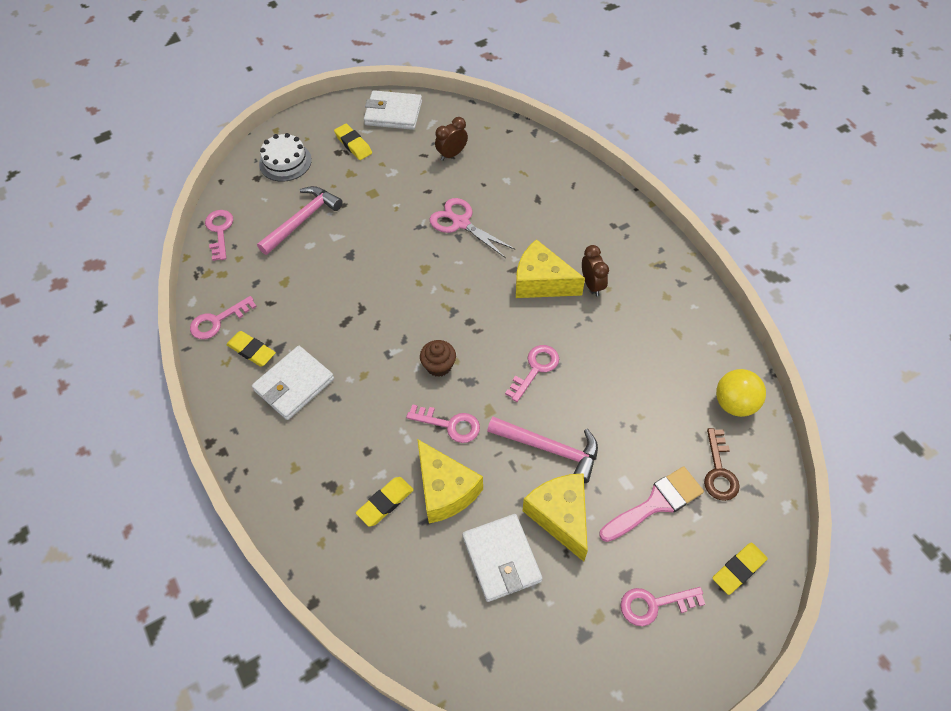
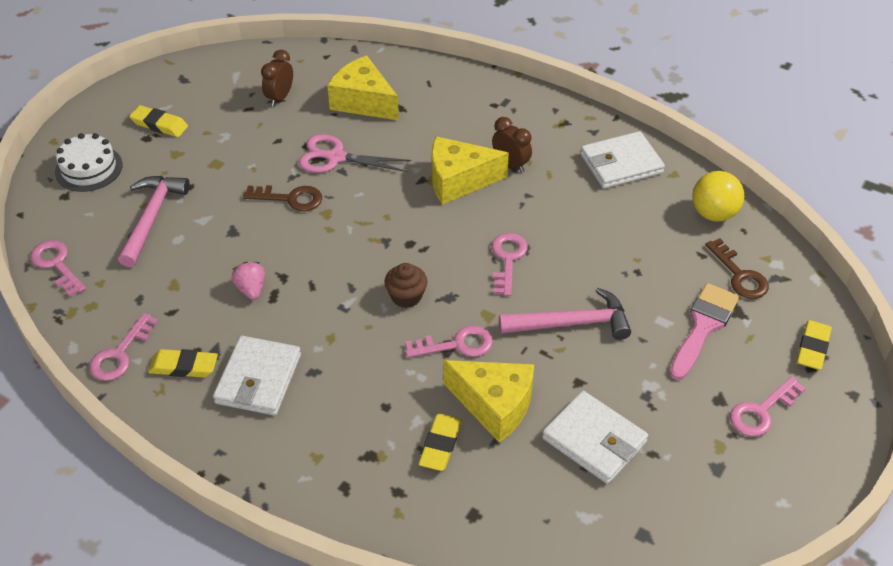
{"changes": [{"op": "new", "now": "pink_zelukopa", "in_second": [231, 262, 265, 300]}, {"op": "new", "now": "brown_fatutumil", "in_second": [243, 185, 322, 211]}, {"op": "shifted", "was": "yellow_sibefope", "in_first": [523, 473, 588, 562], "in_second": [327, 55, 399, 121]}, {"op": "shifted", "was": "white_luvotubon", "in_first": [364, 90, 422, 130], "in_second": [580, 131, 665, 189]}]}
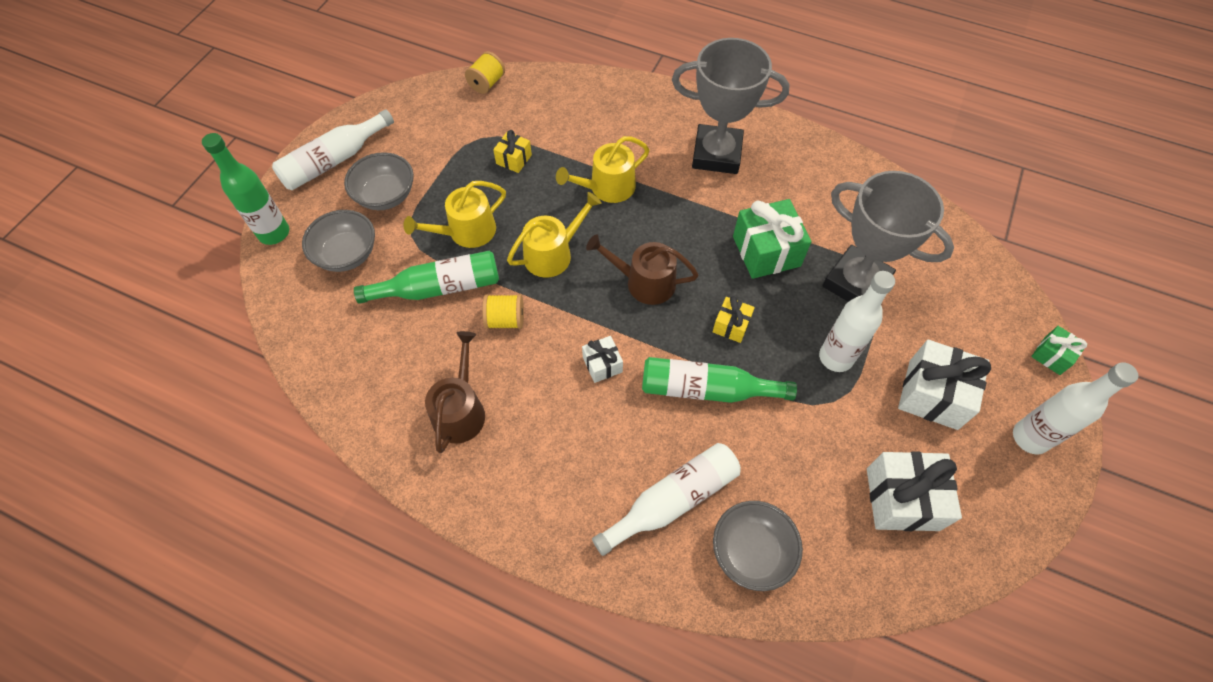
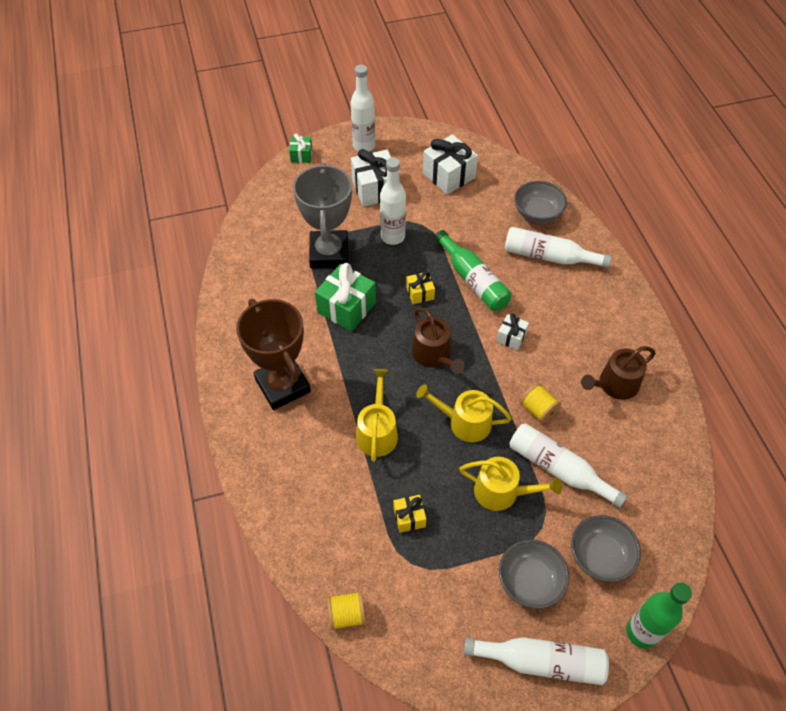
{"changes": [{"op": "repainted", "was": "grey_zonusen", "now": "brown_zonusen", "in_first": [672, 38, 790, 174], "in_second": [236, 299, 311, 410]}, {"op": "rotated", "was": "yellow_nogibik", "in_first": [556, 136, 649, 203], "in_second": [356, 369, 398, 462], "clockwise": -105}, {"op": "repainted", "was": "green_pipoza", "now": "white_pipoza", "in_first": [354, 251, 499, 304], "in_second": [509, 423, 628, 508]}]}
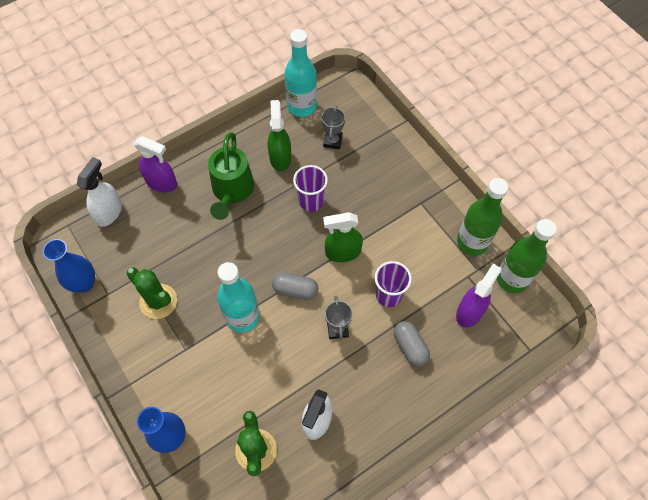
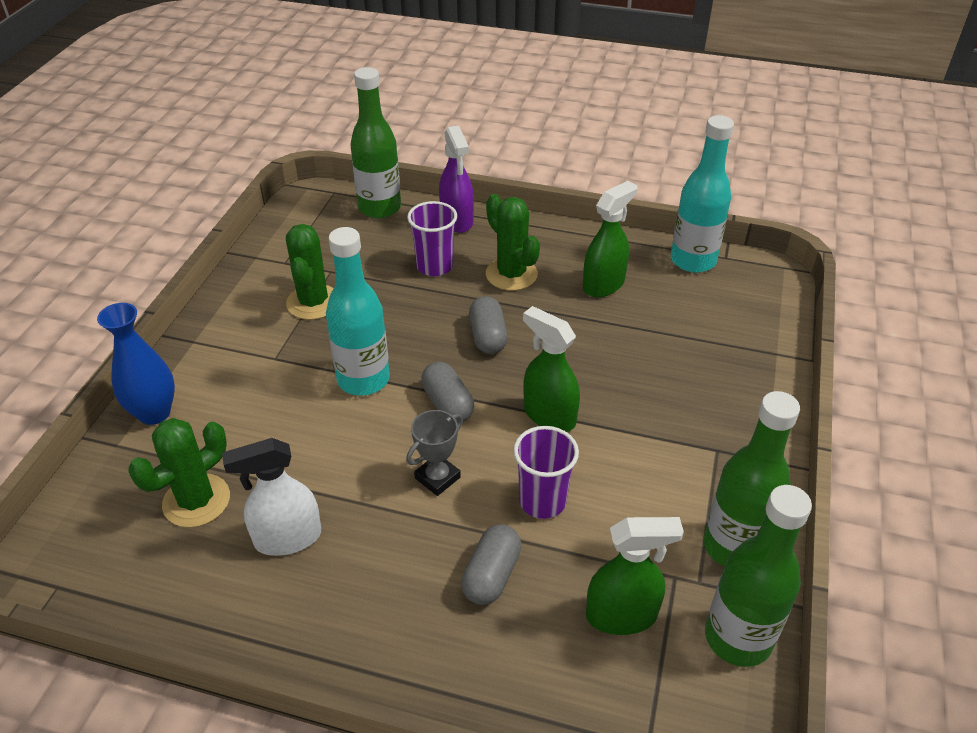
{"changes": [{"op": "swapped", "was": "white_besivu", "now": "green_pipoza", "in_first": [77, 157, 122, 227], "in_second": [350, 67, 401, 219]}, {"op": "shifted", "was": "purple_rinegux", "in_first": [293, 165, 328, 212], "in_second": [407, 201, 457, 276]}, {"op": "new", "now": "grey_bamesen", "in_second": [469, 296, 508, 354]}, {"op": "swapped", "was": "green_nogibik", "now": "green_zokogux", "in_first": [208, 132, 254, 220], "in_second": [486, 194, 540, 291]}, {"op": "repainted", "was": "purple_besivu", "now": "green_besivu", "in_first": [456, 264, 501, 328], "in_second": [586, 517, 684, 635]}, {"op": "gone", "was": "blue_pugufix", "in_first": [43, 239, 95, 293]}, {"op": "gone", "was": "grey_zonusen", "in_first": [321, 105, 345, 149]}]}
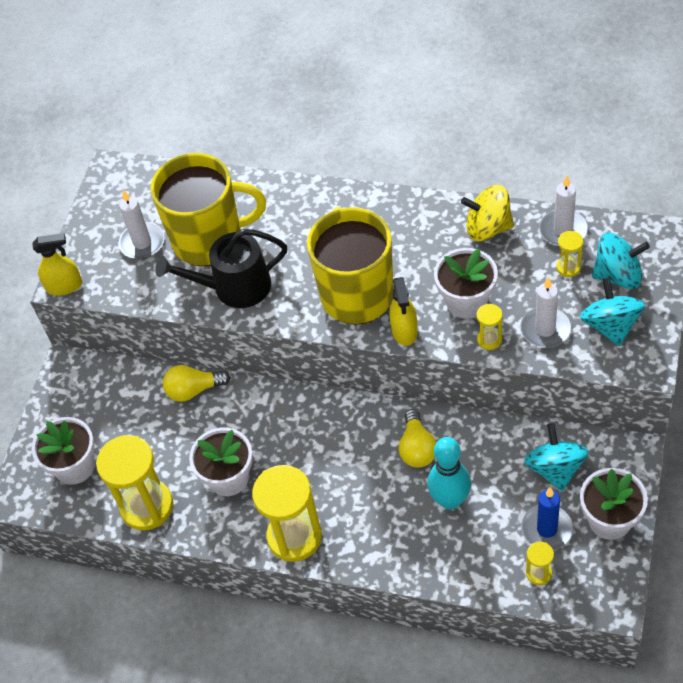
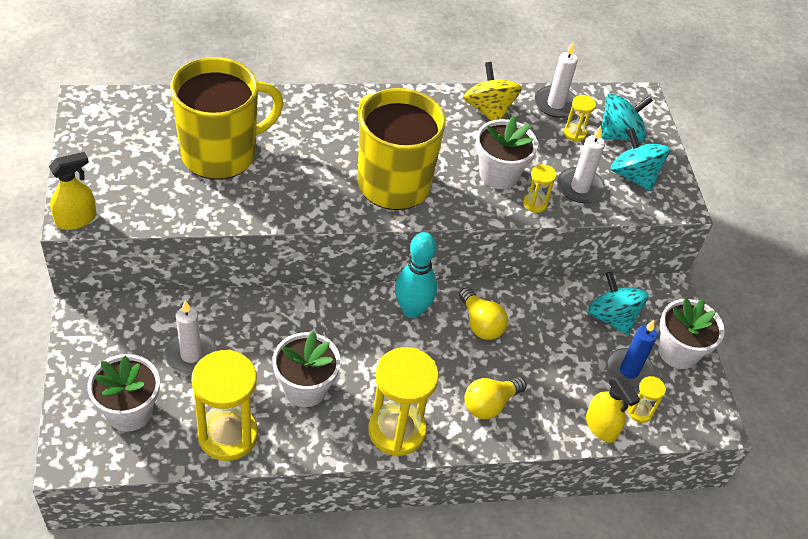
{"changes": [{"op": "shifted", "was": "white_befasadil", "in_first": [119, 190, 165, 259], "in_second": [164, 301, 217, 374]}, {"op": "shifted", "was": "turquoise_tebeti", "in_first": [427, 437, 471, 510], "in_second": [395, 232, 437, 318]}, {"op": "rotated", "was": "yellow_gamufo", "in_first": [461, 185, 514, 241], "in_second": [464, 62, 522, 121], "clockwise": 90}, {"op": "shifted", "was": "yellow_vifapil", "in_first": [163, 365, 230, 402], "in_second": [465, 377, 527, 419]}, {"op": "shifted", "was": "yellow_besivu", "in_first": [389, 277, 418, 346], "in_second": [586, 373, 640, 443]}, {"op": "gone", "was": "black_nogibik", "in_first": [156, 229, 287, 308]}]}
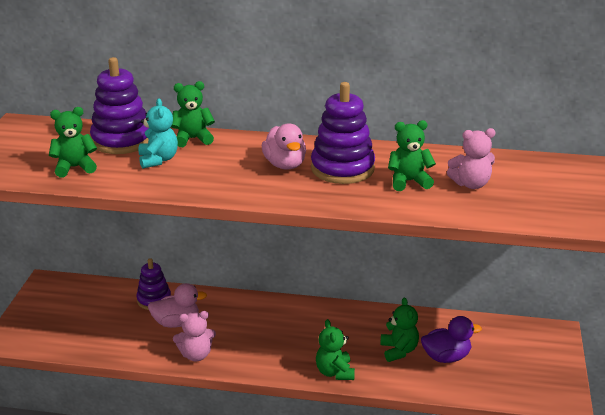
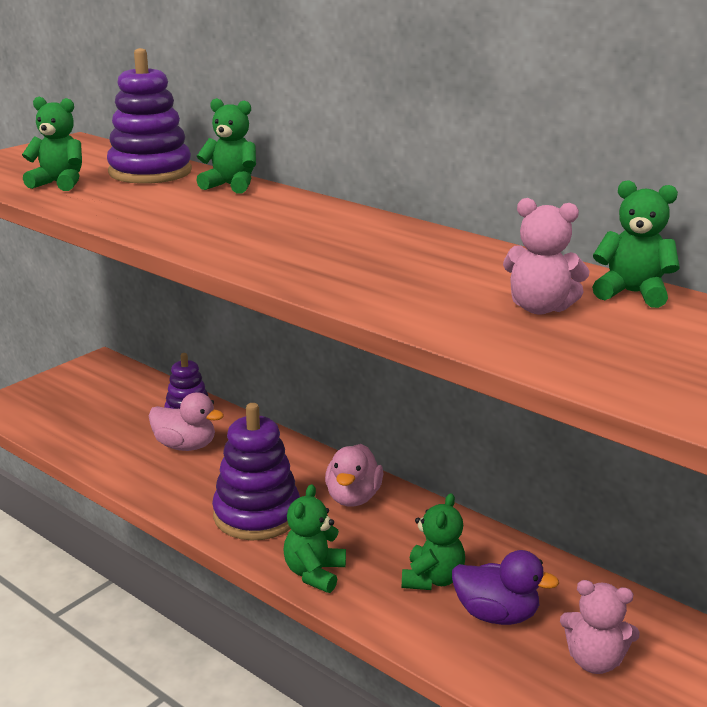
{"changes": [{"op": "shifted", "was": "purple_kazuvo", "in_first": [311, 82, 375, 184], "in_second": [212, 403, 300, 540]}, {"op": "shifted", "was": "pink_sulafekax", "in_first": [262, 123, 306, 170], "in_second": [325, 444, 383, 506]}, {"op": "shifted", "was": "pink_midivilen", "in_first": [173, 311, 216, 361], "in_second": [560, 580, 640, 674]}, {"op": "shifted", "was": "green_midivilen", "in_first": [388, 120, 436, 191], "in_second": [592, 180, 679, 308]}, {"op": "gone", "was": "turquoise_midivilen", "in_first": [139, 98, 178, 169]}]}
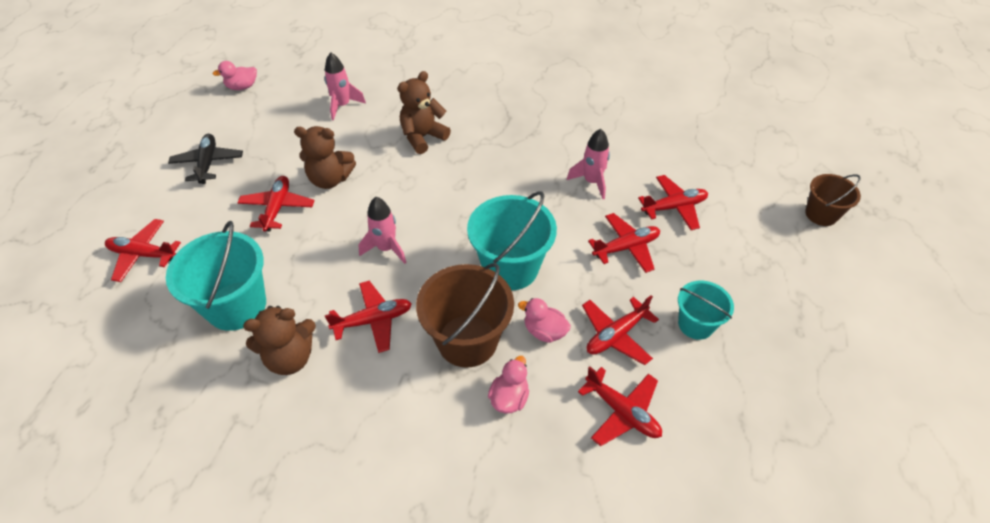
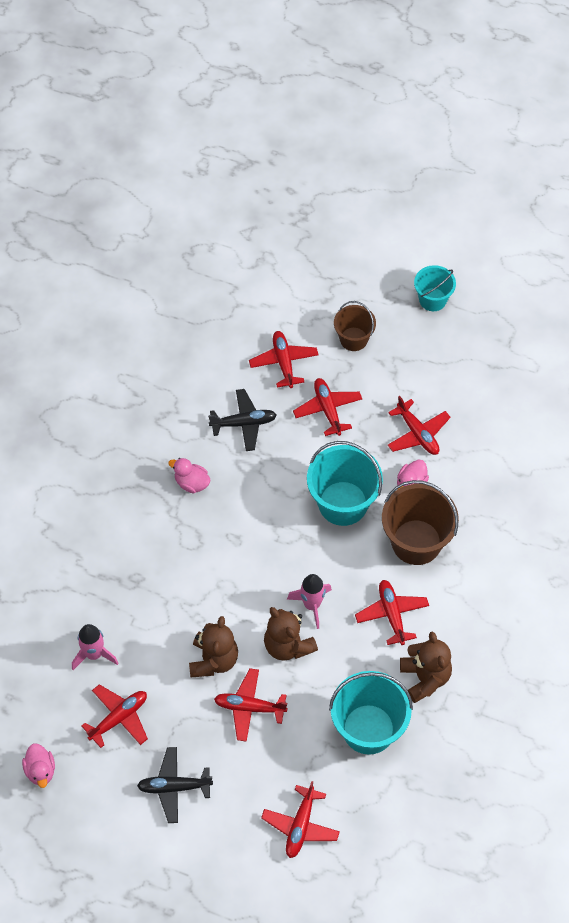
{"changes": [{"op": "shifted", "was": "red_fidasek", "in_first": [578, 367, 662, 446], "in_second": [82, 684, 148, 748]}, {"op": "shifted", "was": "pink_sulafekax", "in_first": [488, 356, 529, 413], "in_second": [168, 458, 211, 494]}, {"op": "swapped", "was": "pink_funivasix", "now": "black_fidasek", "in_first": [567, 129, 610, 199], "in_second": [208, 389, 277, 451]}, {"op": "shifted", "was": "brown_midivilen", "in_first": [397, 71, 451, 154], "in_second": [264, 607, 318, 661]}, {"op": "shifted", "was": "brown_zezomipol", "in_first": [805, 174, 861, 226], "in_second": [334, 301, 376, 351]}, {"op": "shifted", "was": "turquoise_zezomipol", "in_first": [678, 280, 734, 340], "in_second": [414, 265, 456, 311]}]}
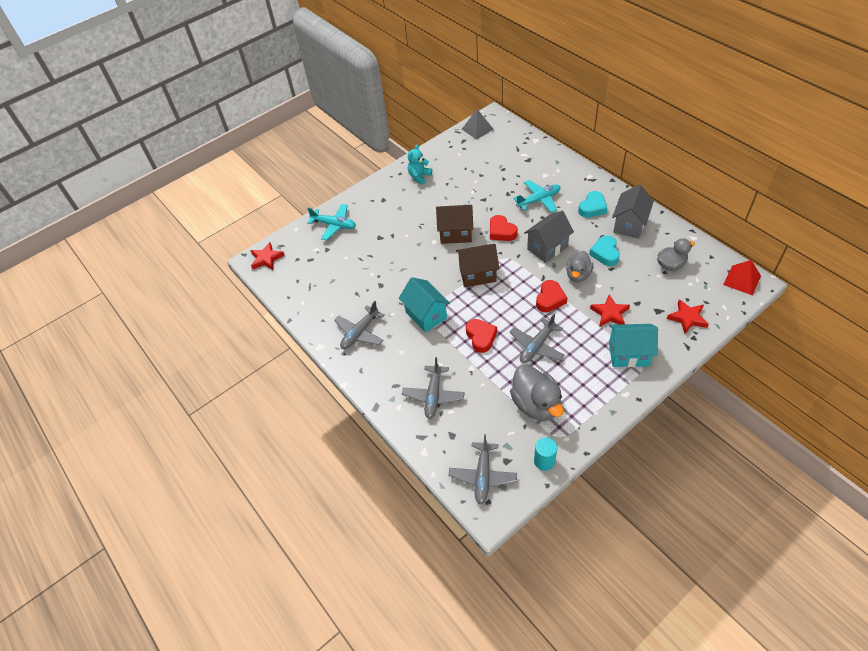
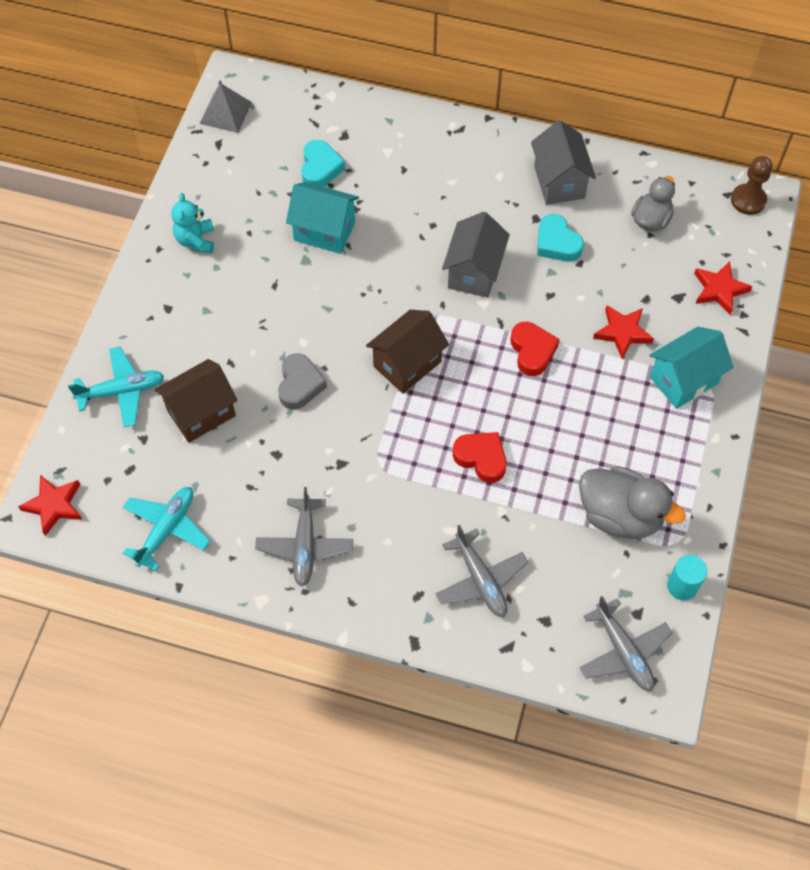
{"changes": [{"op": "shifted", "was": "turquoise_fidasek", "in_first": [513, 180, 560, 213], "in_second": [123, 487, 210, 571]}, {"op": "shifted", "was": "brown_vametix", "in_first": [436, 205, 473, 244], "in_second": [154, 359, 238, 443]}, {"op": "new", "now": "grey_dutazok", "in_second": [278, 353, 327, 410]}, {"op": "shifted", "was": "turquoise_vametix", "in_first": [399, 277, 450, 333], "in_second": [286, 182, 359, 254]}, {"op": "shifted", "was": "turquoise_dutazok", "in_first": [578, 191, 607, 218], "in_second": [301, 140, 345, 187]}, {"op": "swapped", "was": "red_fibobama", "now": "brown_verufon", "in_first": [723, 260, 761, 296], "in_second": [731, 156, 772, 215]}, {"op": "gone", "was": "red_dutazok", "in_first": [490, 215, 518, 241]}, {"op": "gone", "was": "grey_fidasek", "in_first": [509, 313, 565, 363]}, {"op": "gone", "was": "grey_sulafekax", "in_first": [566, 251, 593, 282]}]}
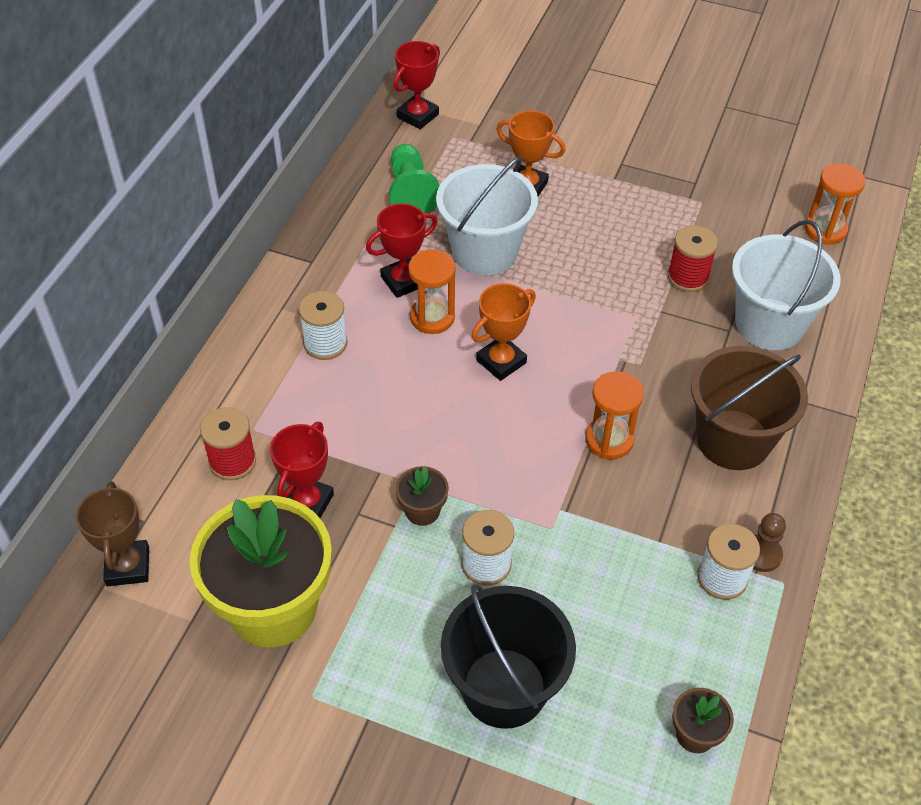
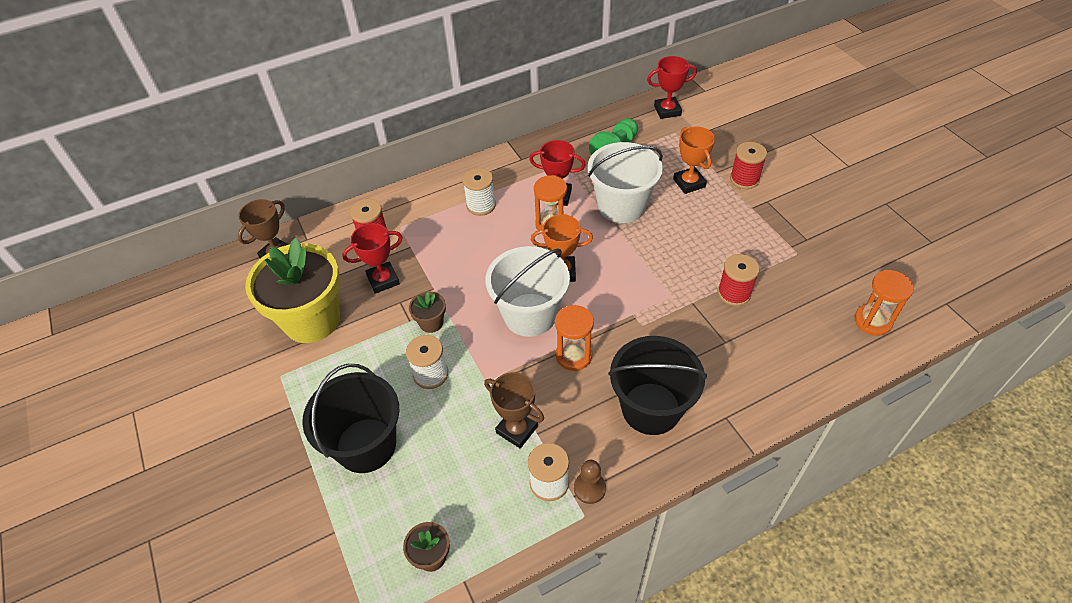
{"changes": [{"op": "new", "now": "brown_zonusen", "in_second": [484, 372, 544, 449]}, {"op": "shifted", "was": "white_zezomipol", "in_first": [732, 220, 840, 350], "in_second": [485, 246, 570, 337]}, {"op": "repainted", "was": "brown_zezomipol", "now": "black_zezomipol", "in_first": [691, 346, 808, 470], "in_second": [608, 336, 707, 435]}, {"op": "new", "now": "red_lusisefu", "in_second": [730, 142, 767, 189]}]}
